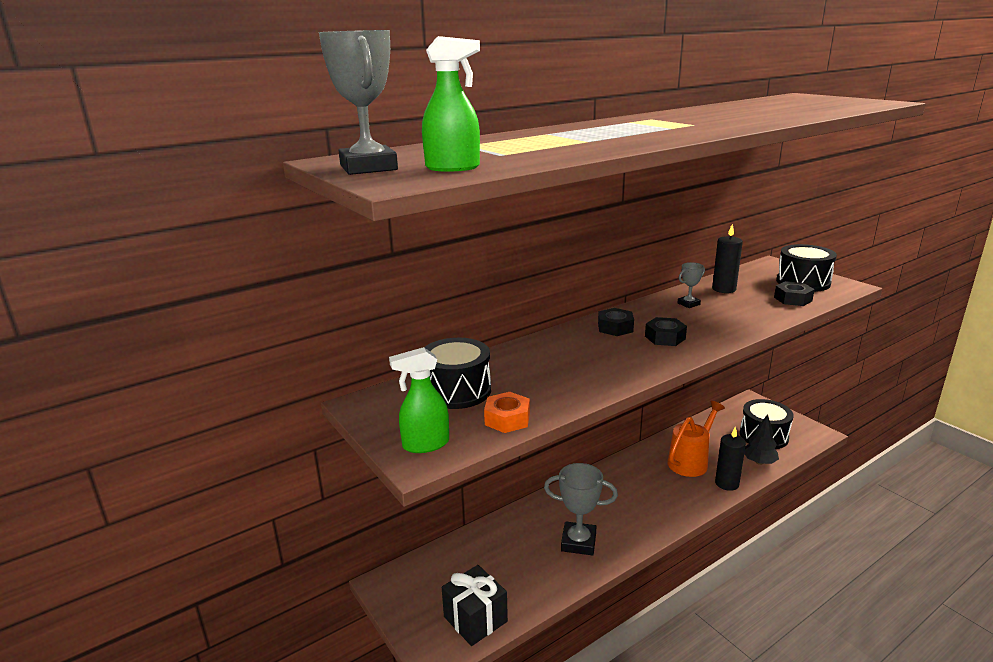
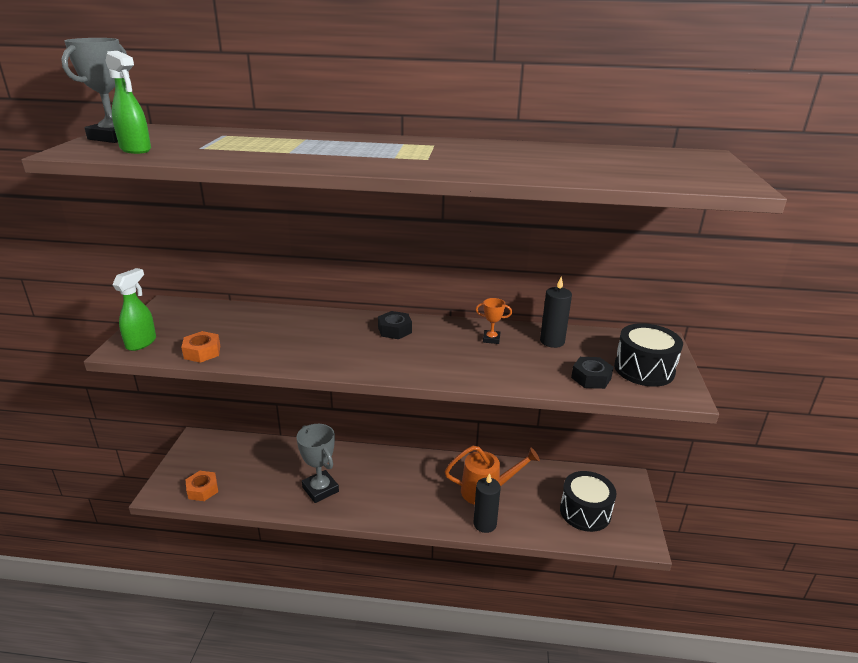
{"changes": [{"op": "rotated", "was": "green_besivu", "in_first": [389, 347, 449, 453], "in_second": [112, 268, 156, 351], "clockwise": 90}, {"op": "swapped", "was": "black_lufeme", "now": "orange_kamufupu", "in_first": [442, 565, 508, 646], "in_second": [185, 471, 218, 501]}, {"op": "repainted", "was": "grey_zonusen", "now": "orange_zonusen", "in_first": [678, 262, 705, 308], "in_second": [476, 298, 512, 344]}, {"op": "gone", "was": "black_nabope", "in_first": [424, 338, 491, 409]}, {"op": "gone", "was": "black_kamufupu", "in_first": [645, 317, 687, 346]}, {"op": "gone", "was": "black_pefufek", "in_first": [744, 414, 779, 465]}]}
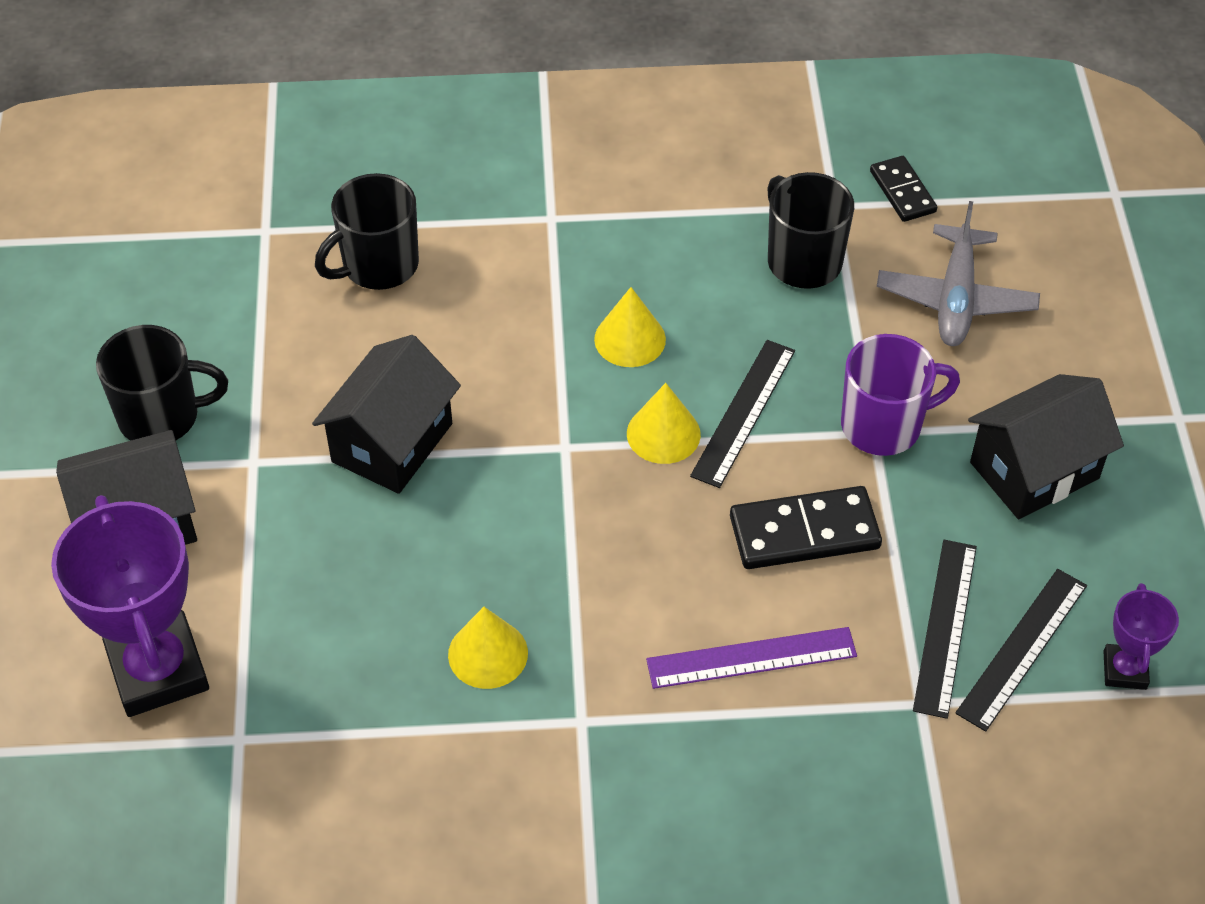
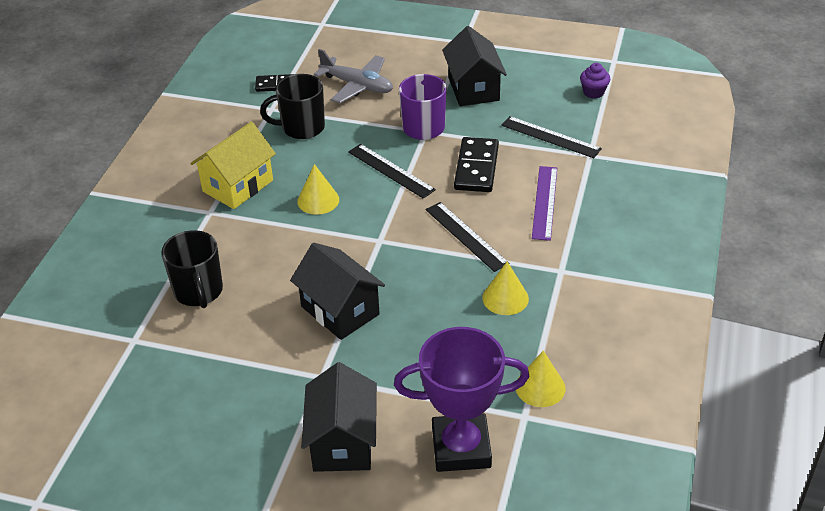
{"changes": [{"op": "new", "now": "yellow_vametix", "in_second": [190, 122, 276, 209]}, {"op": "shifted", "was": "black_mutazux", "in_first": [955, 569, 1087, 732], "in_second": [425, 202, 510, 272]}, {"op": "shifted", "was": "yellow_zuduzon", "in_first": [627, 383, 701, 464], "in_second": [516, 350, 565, 407]}, {"op": "swapped", "was": "purple_zonusen", "now": "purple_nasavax", "in_first": [1104, 583, 1179, 690], "in_second": [580, 63, 610, 99]}, {"op": "gone", "was": "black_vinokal", "in_first": [96, 325, 228, 441]}]}
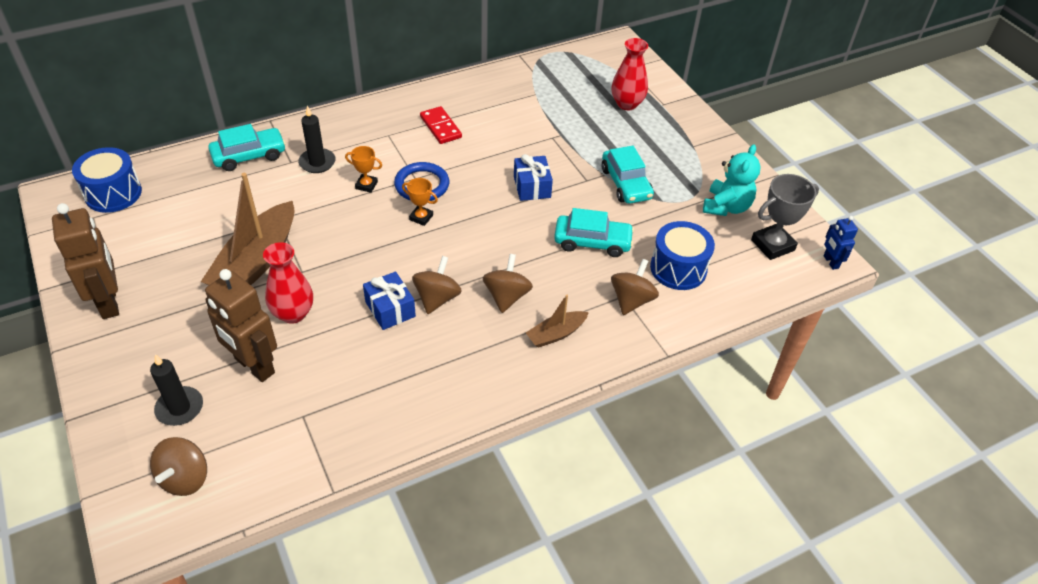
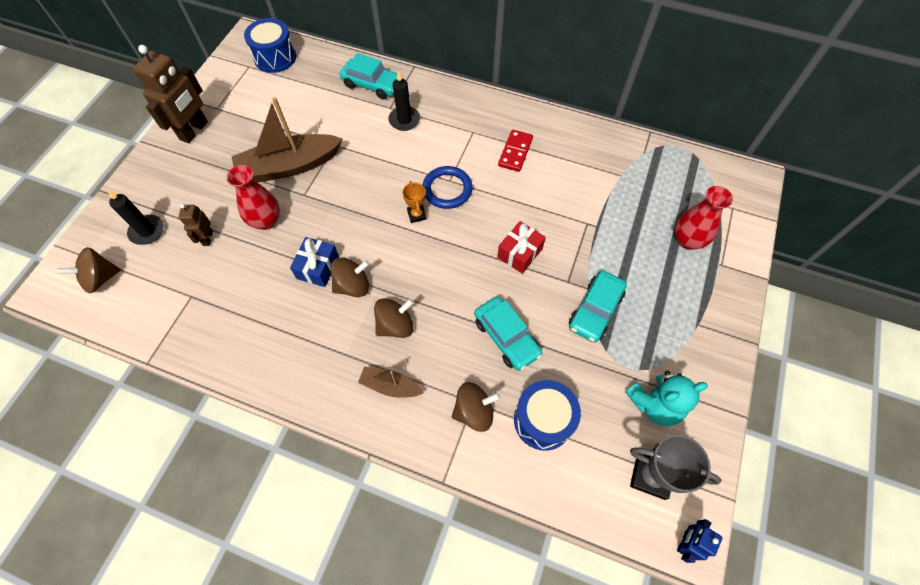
{"changes": [{"op": "scaled", "was": "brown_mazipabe", "in_first": [205, 269, 277, 382], "in_second": [179, 204, 213, 246], "ratio": 0.51}, {"op": "repainted", "was": "blue_lufeme", "now": "red_lufeme", "in_first": [514, 154, 553, 201], "in_second": [497, 221, 546, 274]}, {"op": "gone", "was": "orange_zonusen", "in_first": [345, 146, 382, 193]}]}
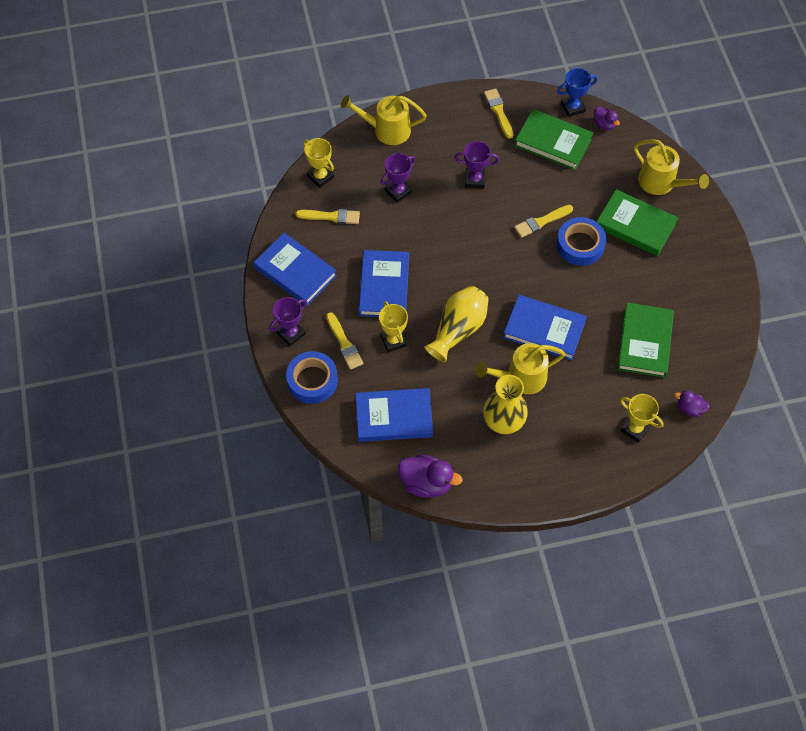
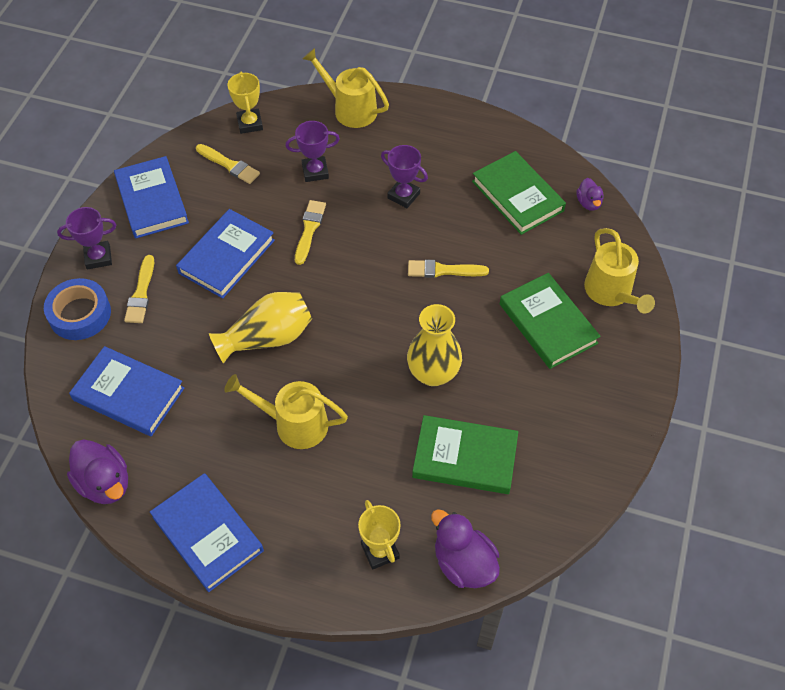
{"changes": [{"op": "shifted", "was": "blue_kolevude", "in_first": [503, 295, 587, 360], "in_second": [150, 473, 264, 592]}, {"op": "shifted", "was": "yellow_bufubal", "in_first": [484, 89, 513, 139], "in_second": [295, 200, 326, 265]}, {"op": "shifted", "was": "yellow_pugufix", "in_first": [483, 375, 528, 434], "in_second": [407, 304, 462, 386]}, {"op": "rotated", "was": "green_kolevude", "in_first": [618, 302, 674, 378], "in_second": [412, 415, 518, 494], "clockwise": 60}, {"op": "scaled", "was": "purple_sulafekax", "in_first": [674, 390, 710, 417], "in_second": [431, 509, 500, 588], "ratio": 1.75}, {"op": "gone", "was": "yellow_zonusen", "in_first": [379, 301, 408, 352]}, {"op": "gone", "was": "blue_zonusen", "in_first": [557, 68, 597, 117]}, {"op": "gone", "was": "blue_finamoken", "in_first": [557, 217, 606, 266]}]}
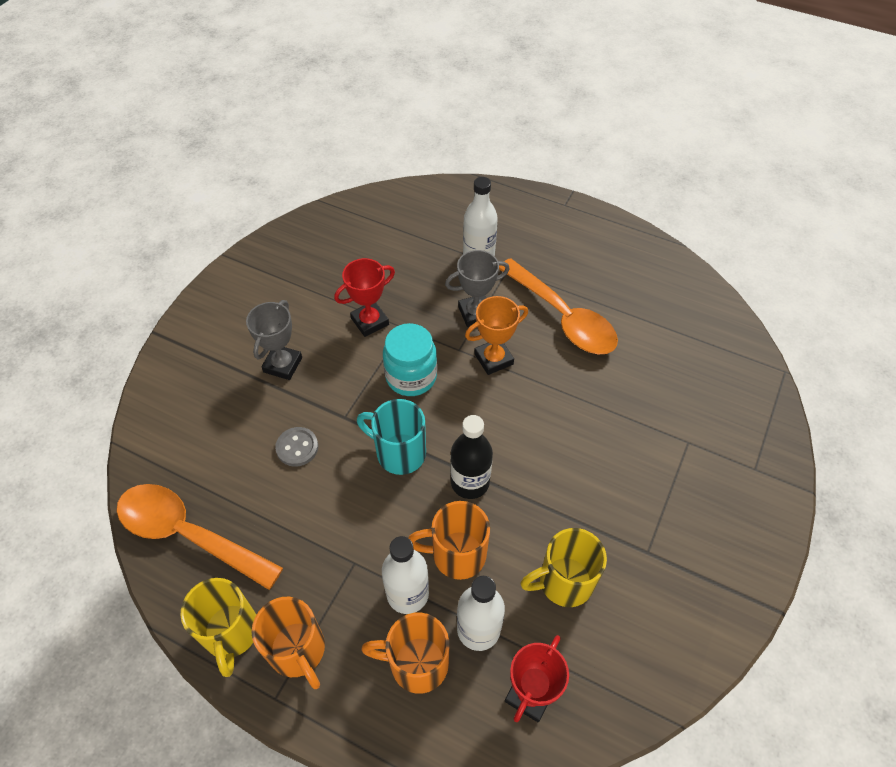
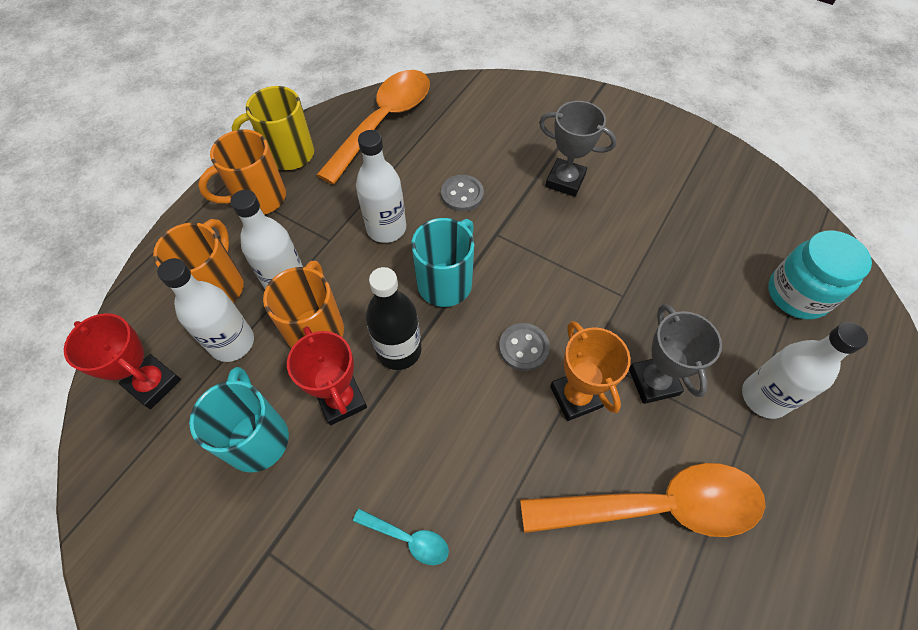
{"changes": [{"op": "repainted", "was": "yellow_vinokal", "now": "turquoise_vinokal", "in_first": [520, 528, 607, 607], "in_second": [189, 367, 289, 473]}, {"op": "shifted", "was": "red_zonusen", "in_first": [334, 258, 395, 337], "in_second": [287, 326, 367, 425]}, {"op": "new", "now": "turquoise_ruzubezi", "in_second": [353, 509, 449, 565]}, {"op": "new", "now": "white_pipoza", "in_second": [356, 130, 406, 243]}, {"op": "new", "now": "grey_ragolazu", "in_second": [499, 323, 550, 371]}, {"op": "rotated", "was": "orange_ruzubezi", "in_first": [499, 258, 618, 355], "in_second": [520, 463, 766, 537], "clockwise": -150}, {"op": "shifted", "was": "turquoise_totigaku", "in_first": [383, 323, 437, 396], "in_second": [768, 230, 872, 320]}]}
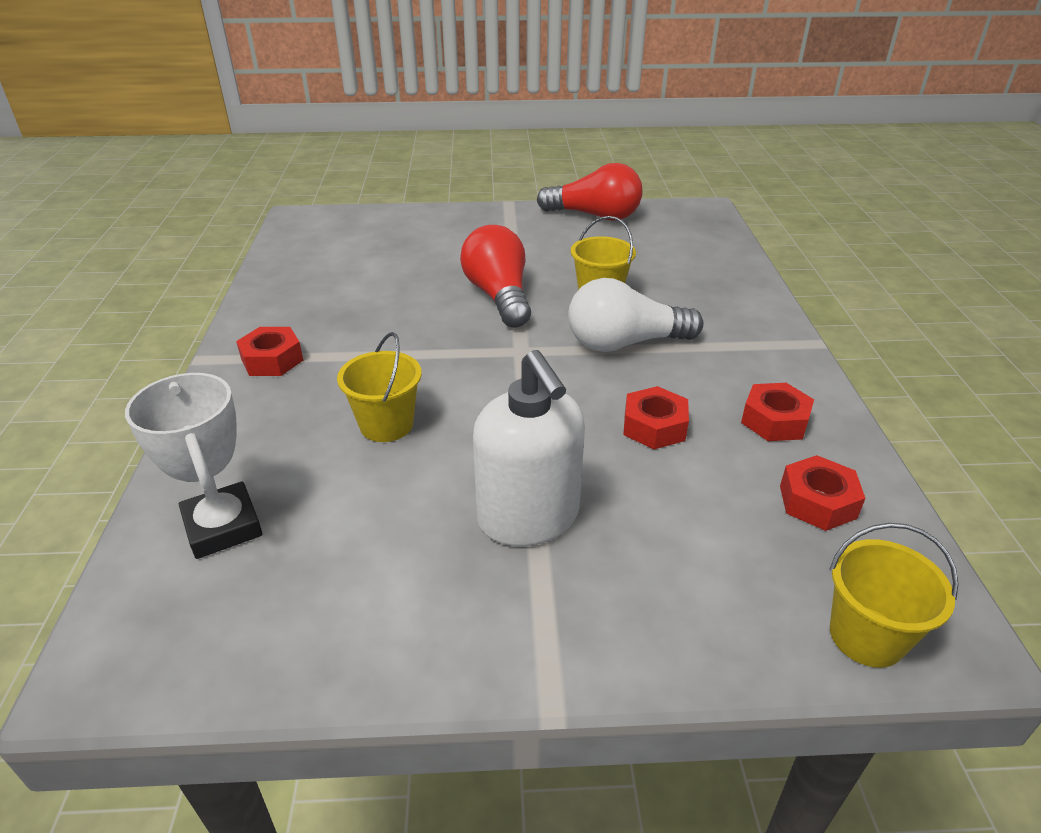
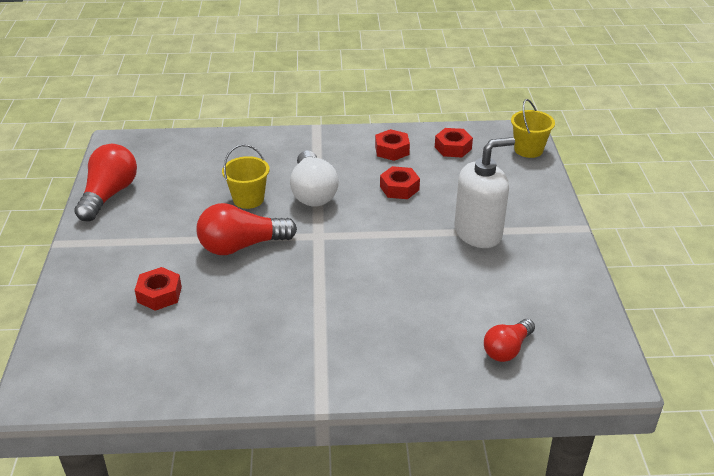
{"changes": [{"op": "shifted", "was": "red_kamufupu", "in_first": [236, 327, 303, 376], "in_second": [135, 267, 182, 311]}, {"op": "swapped", "was": "white_zonusen", "now": "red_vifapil", "in_first": [125, 373, 263, 559], "in_second": [484, 319, 535, 362]}, {"op": "gone", "was": "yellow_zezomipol", "in_first": [337, 332, 422, 442]}]}
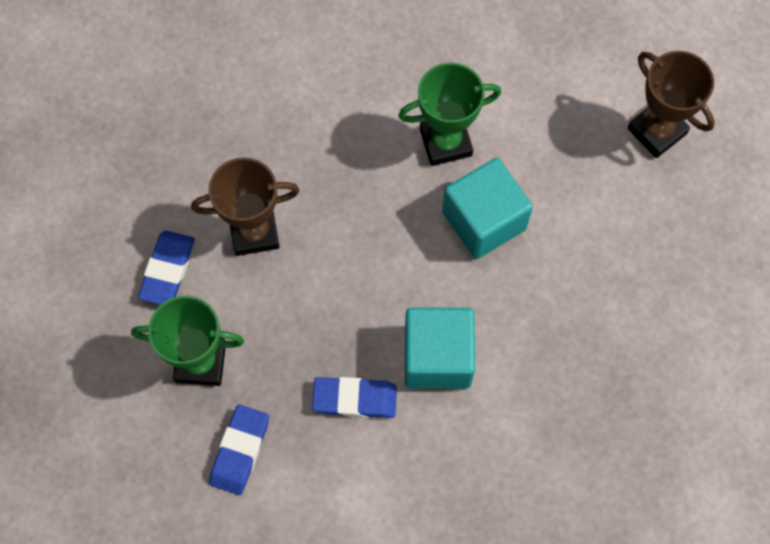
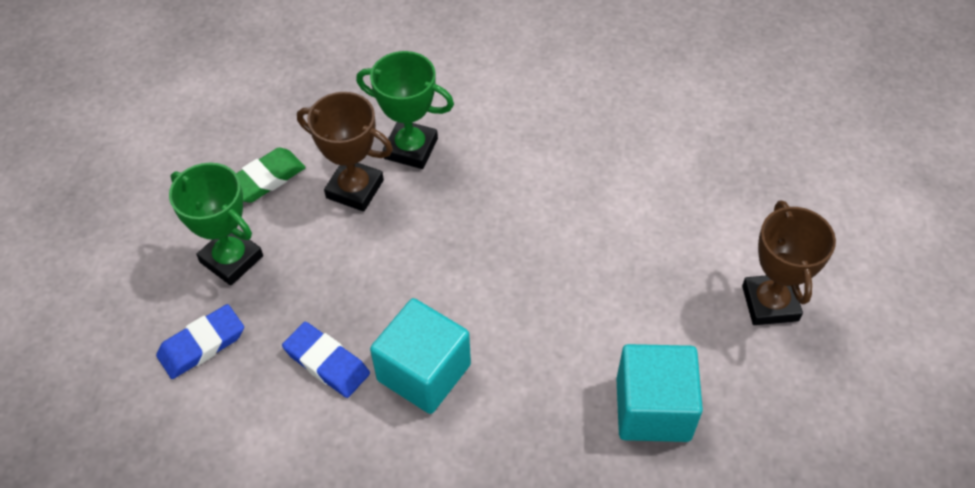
{"changes": [{"op": "repainted", "was": "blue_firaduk", "now": "green_firaduk", "in_first": [138, 231, 195, 305], "in_second": [236, 147, 306, 203]}, {"op": "shifted", "was": "green_zonusen", "in_first": [398, 63, 501, 166], "in_second": [356, 51, 454, 169]}, {"op": "shifted", "was": "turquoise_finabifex", "in_first": [442, 158, 533, 259], "in_second": [616, 344, 703, 442]}]}
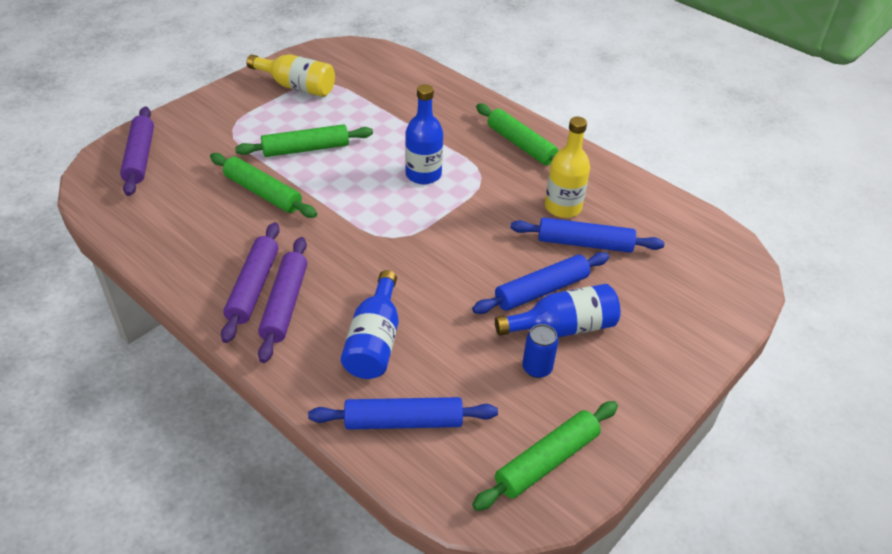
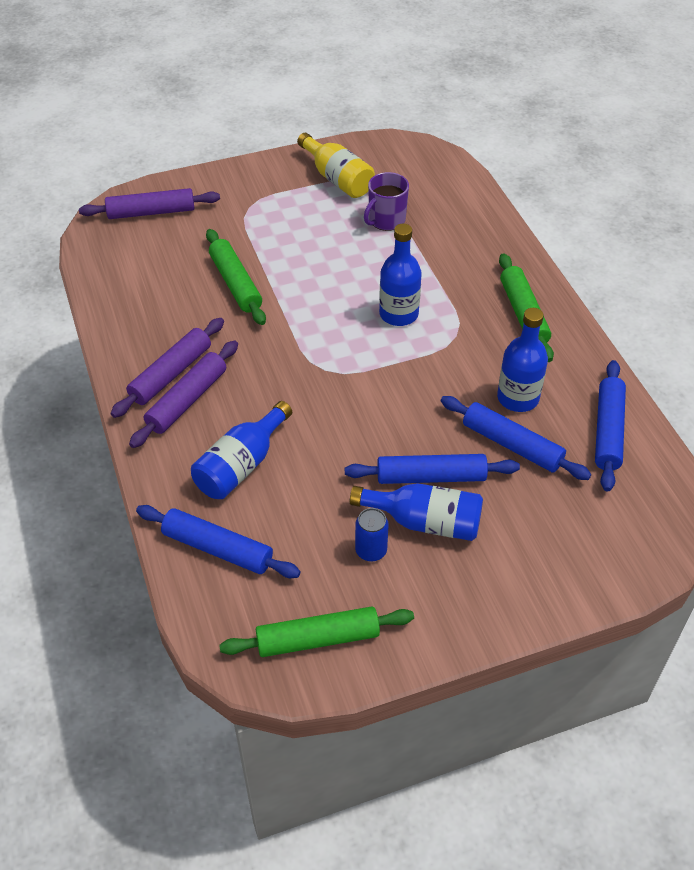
{"changes": [{"op": "rotated", "was": "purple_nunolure", "in_first": [120, 107, 154, 196], "in_second": [79, 188, 220, 219], "clockwise": 60}, {"op": "new", "now": "purple_vinokal", "in_second": [364, 172, 409, 231]}, {"op": "repainted", "was": "yellow_pipoza", "now": "blue_pipoza", "in_first": [545, 117, 590, 218], "in_second": [497, 308, 548, 412]}, {"op": "new", "now": "blue_nunolure", "in_second": [595, 360, 626, 491]}, {"op": "gone", "was": "green_nunolure", "in_first": [235, 124, 373, 157]}]}
